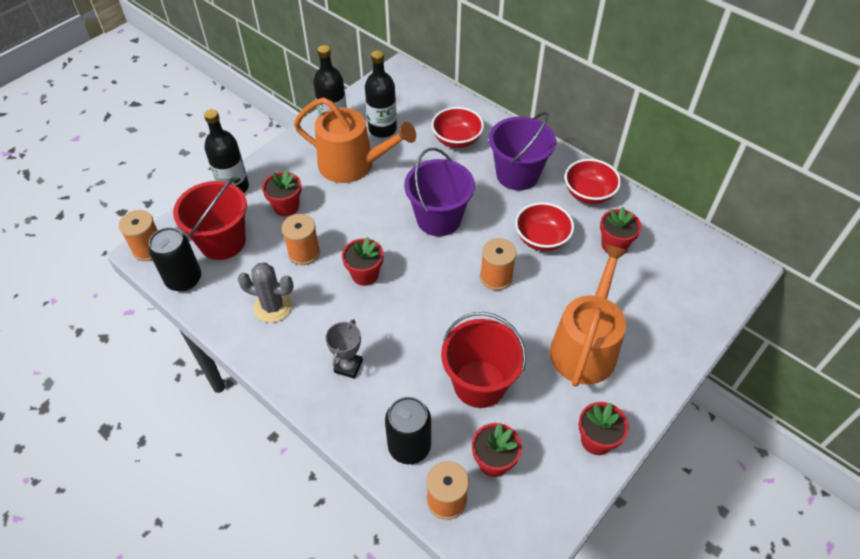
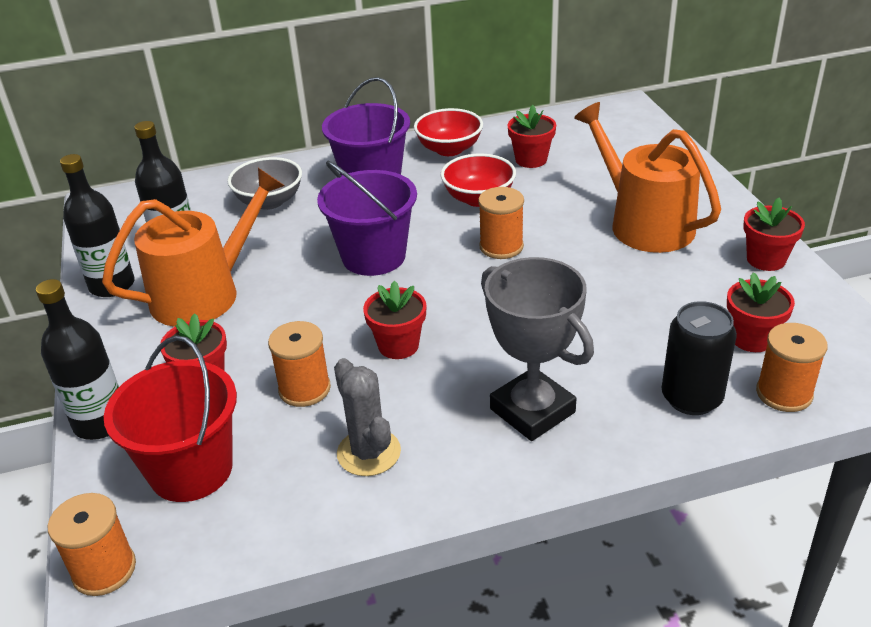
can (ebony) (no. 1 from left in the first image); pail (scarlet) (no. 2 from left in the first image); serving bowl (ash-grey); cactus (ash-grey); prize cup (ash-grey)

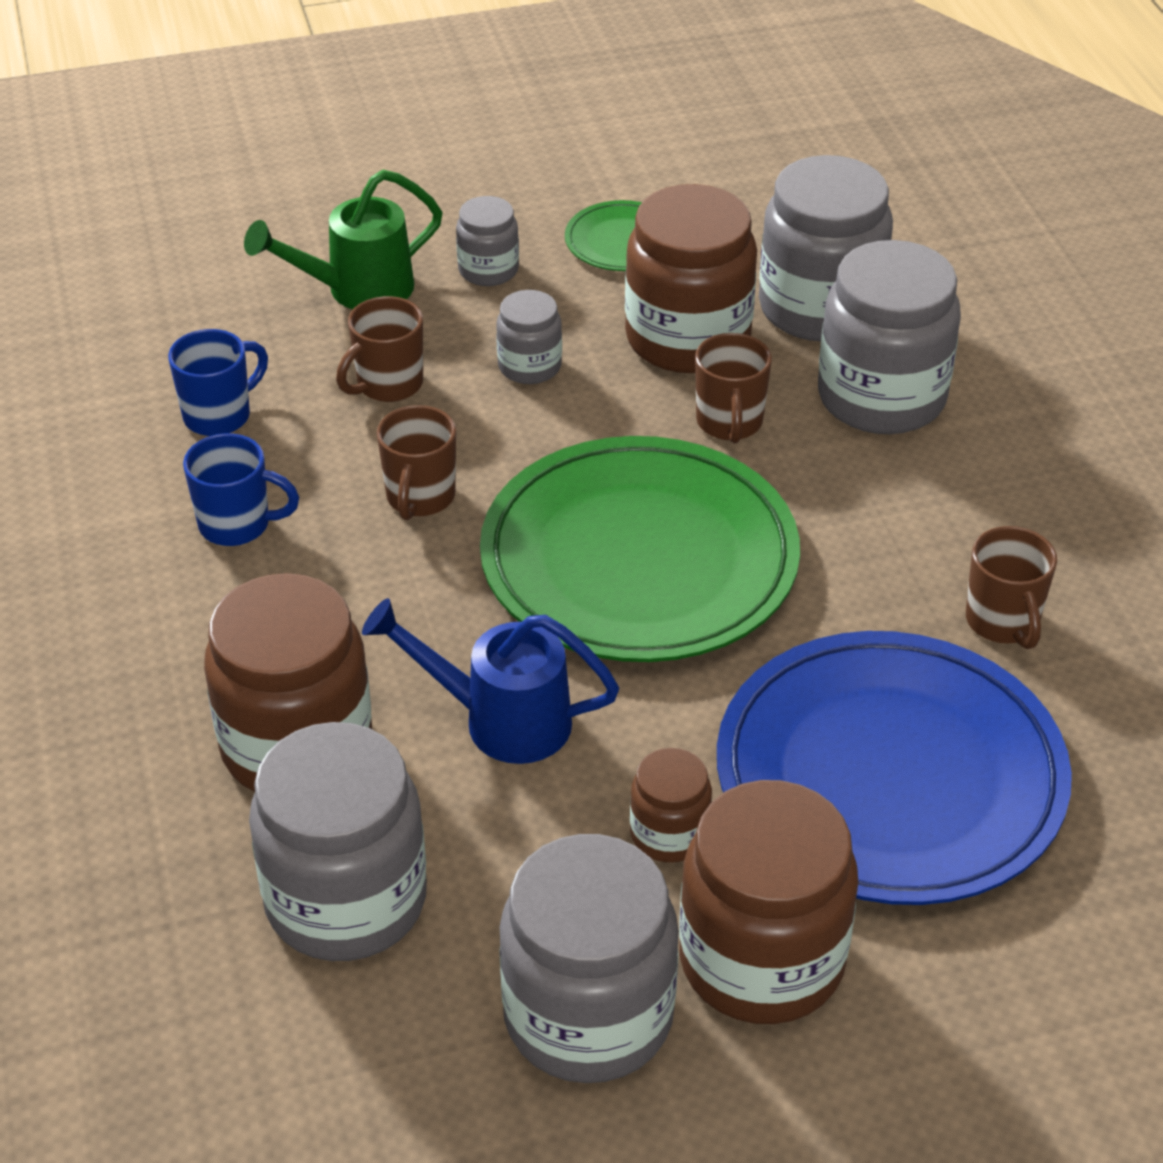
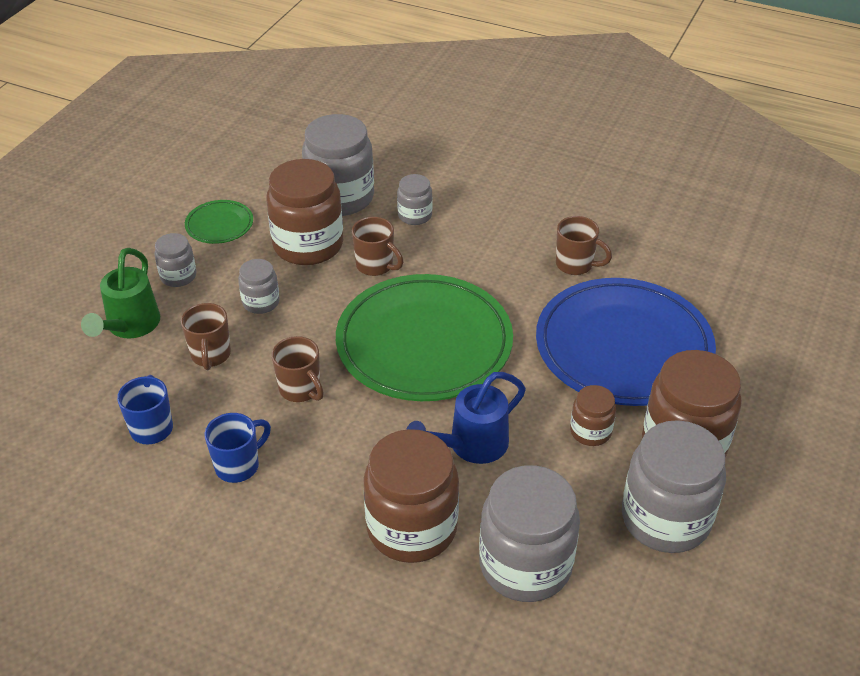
preserve jar (ash-grey) (no. 4 from left)

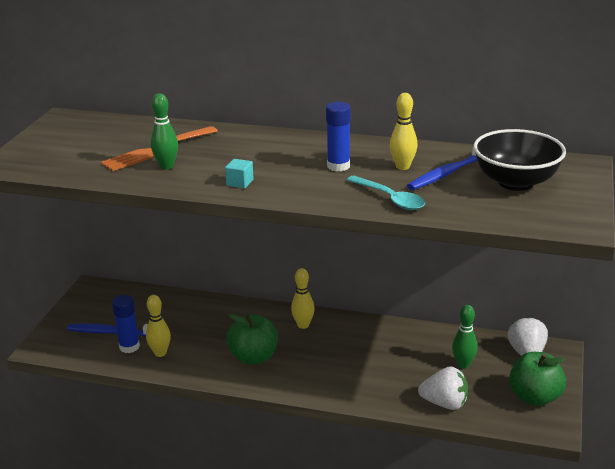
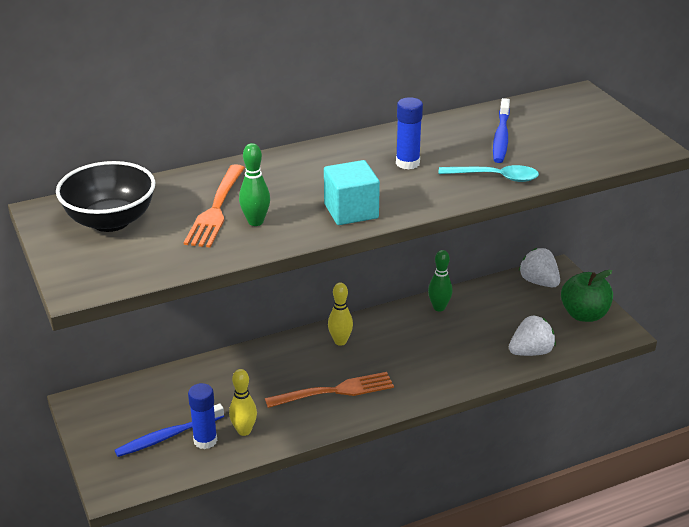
skittle (golden) (no. 3 from left in the first image); skittle (emerald) (no. 2 from left); serving bowl (ebony); dinner fork (orange-coloured) (no. 2 from left); block (aqua)

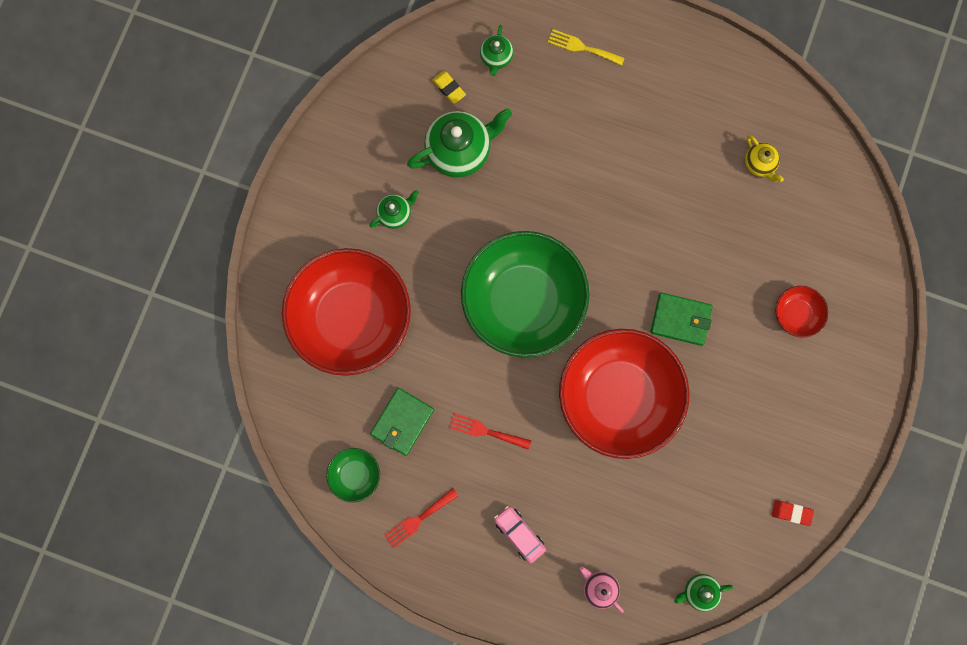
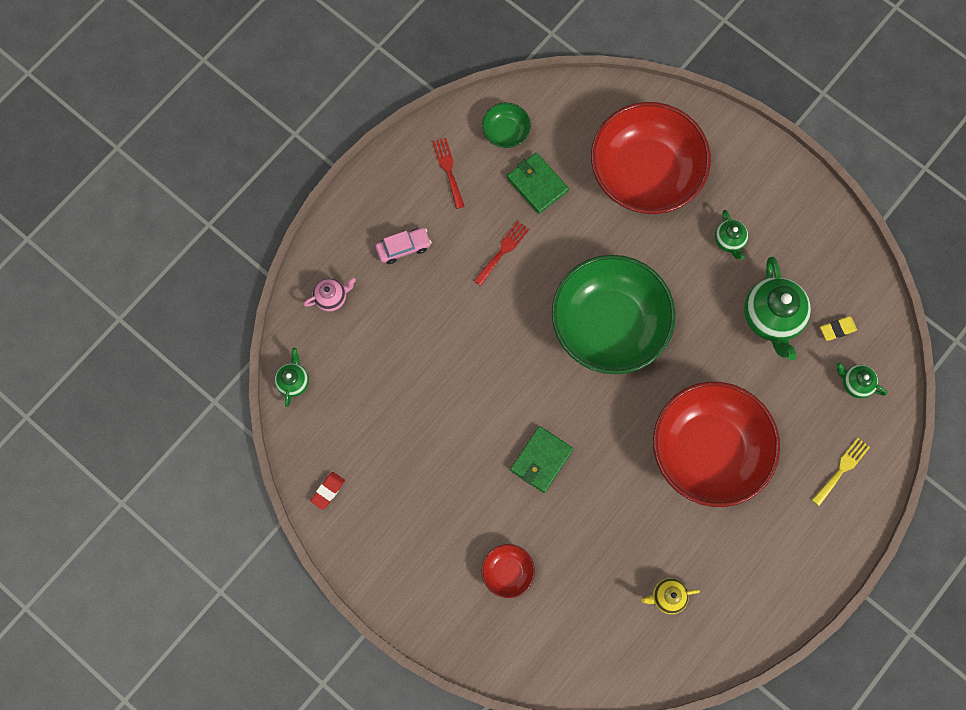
serving bowl (scarlet) (no. 3 from left)

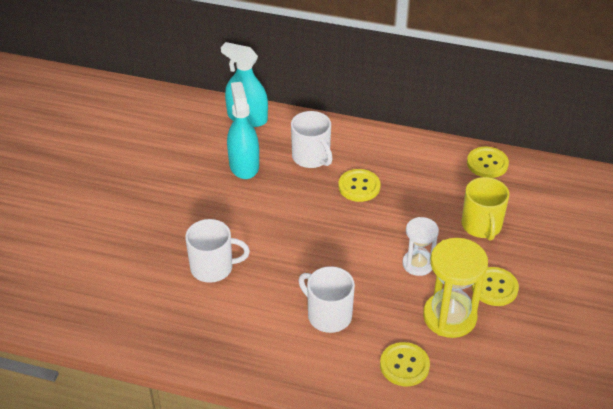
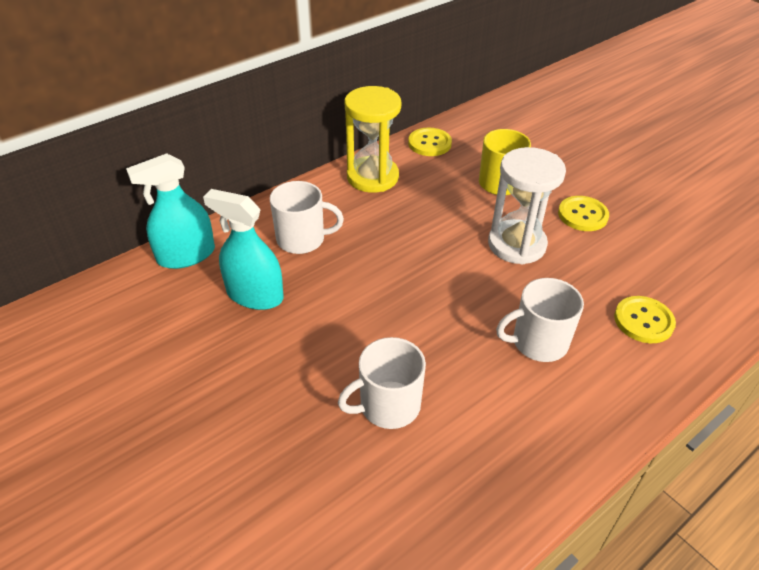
button (golden) (no. 1 from left in the first image); sand timer (golden); coffee mug (snow-white) (no. 2 from left); sand timer (snow-white)

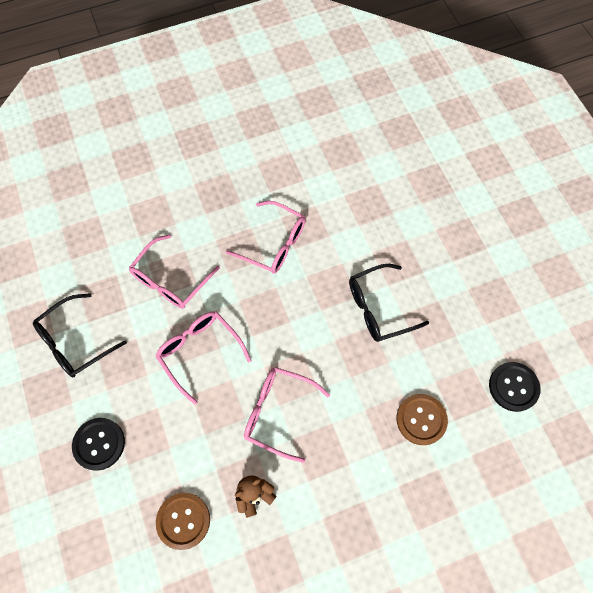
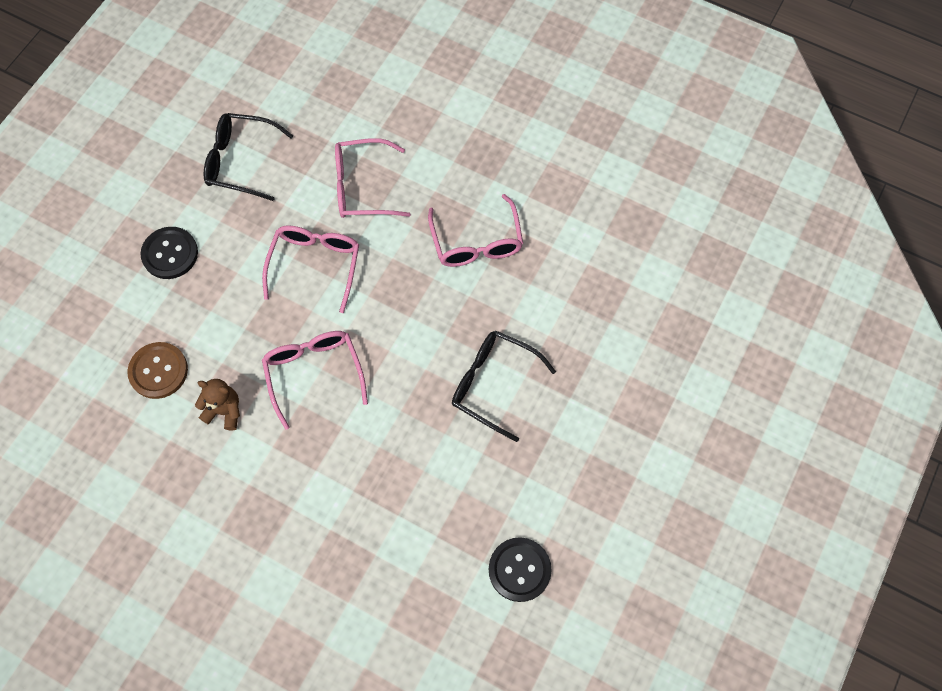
button (dark brown) (no. 2 from left in the first image)

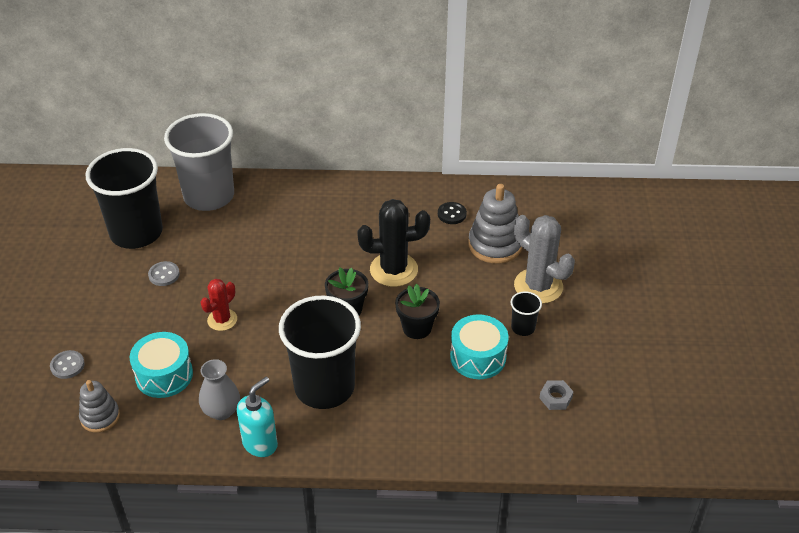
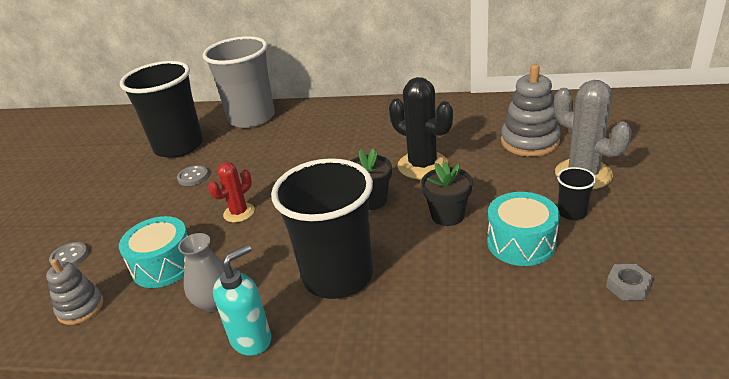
button (ebony); cactus (ebony)

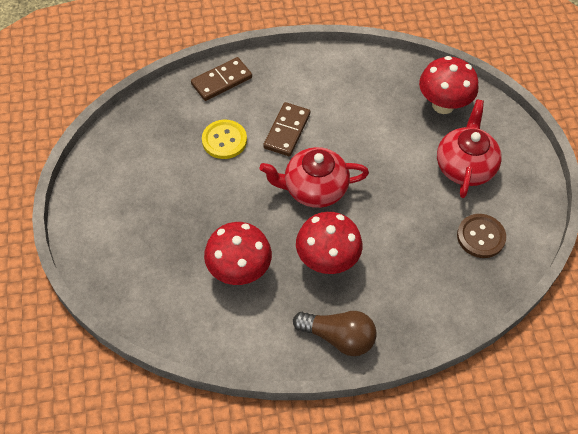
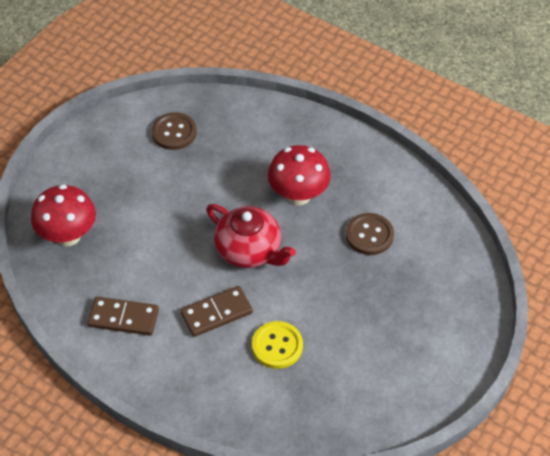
light bulb (dark brown); china teapot (scarlet) (no. 2 from left in the first image); domino piece (dark brown) (no. 1 from left); button (dark brown) (no. 2 from left)

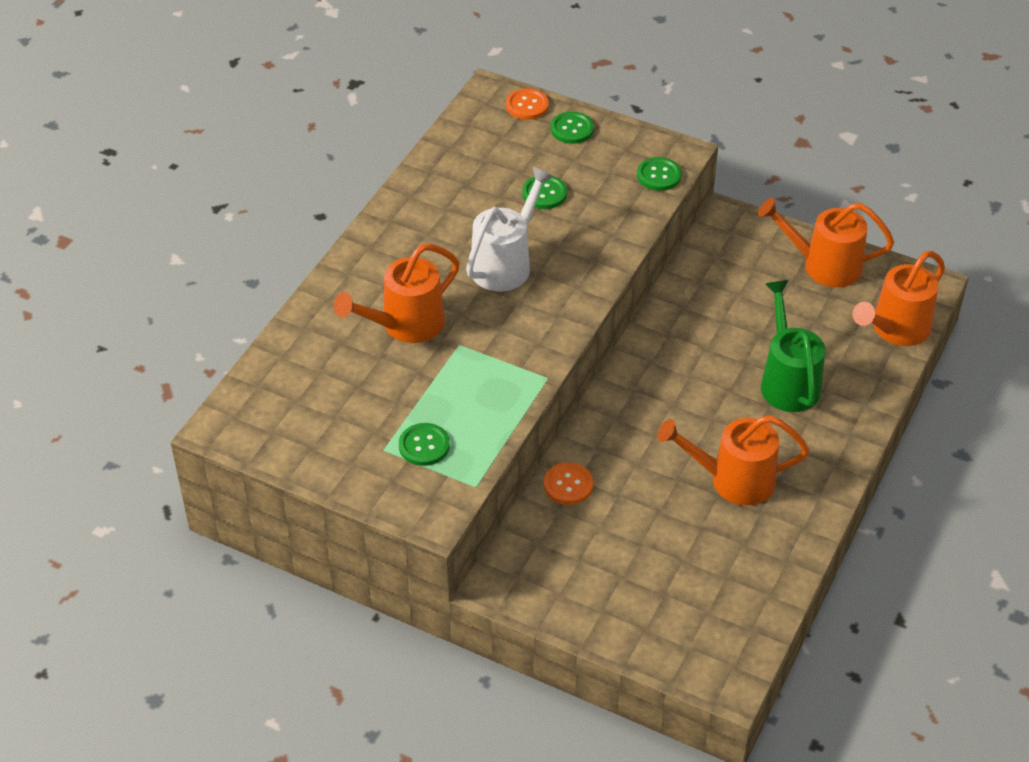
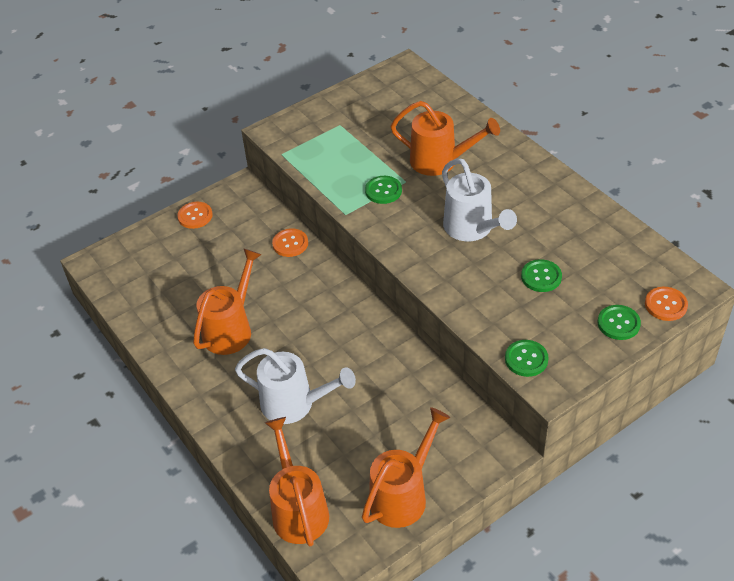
button (orange-coloured) (no. 1 from left); button (emerald) (no. 1 from left); sprinkling can (snow-white) (no. 1 from left); sprinkling can (orange-coloured) (no. 4 from left)

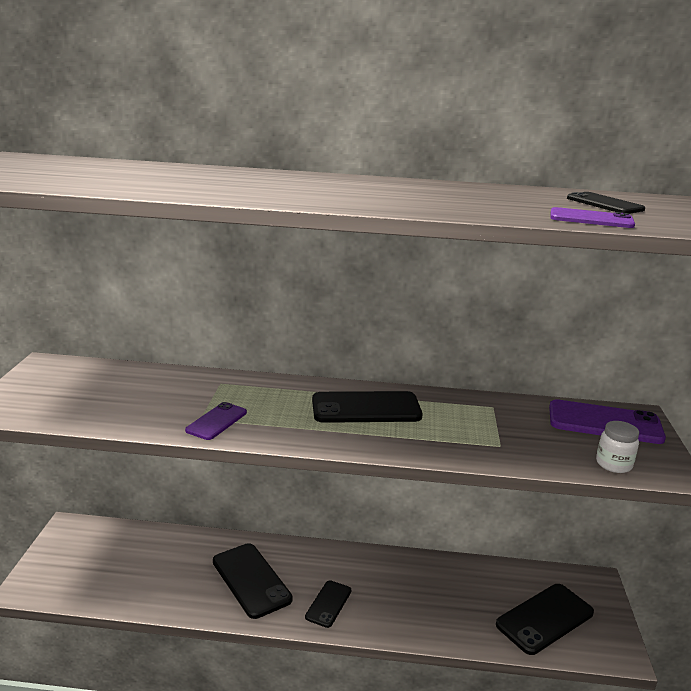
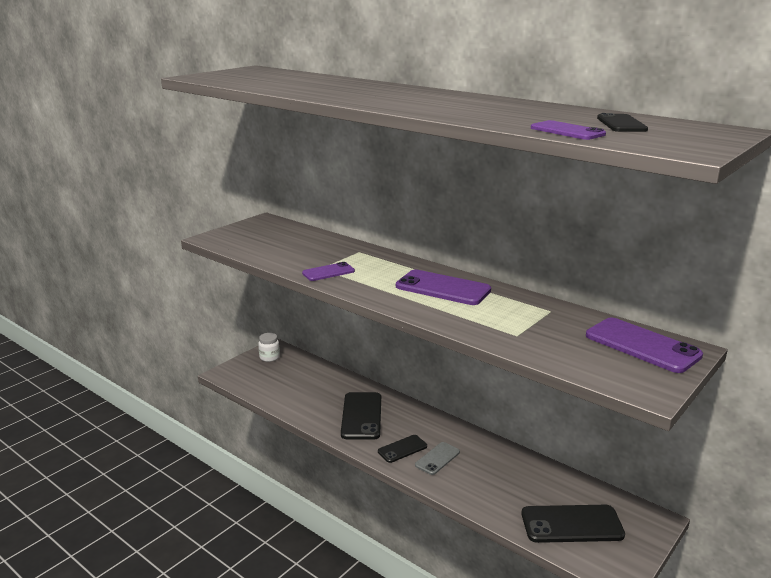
smartphone (ash-grey); preserve jar (snow-white); smartphone (royal purple) (no. 2 from left)

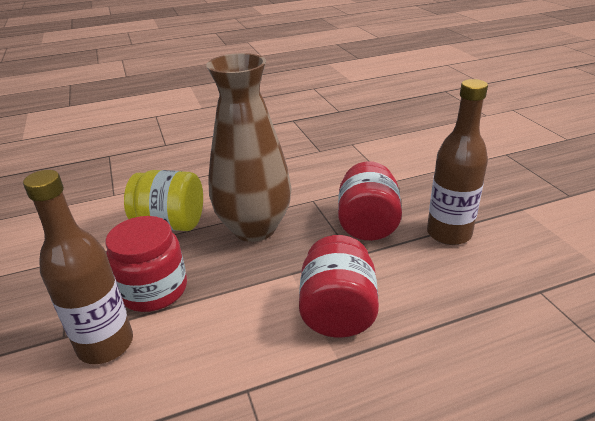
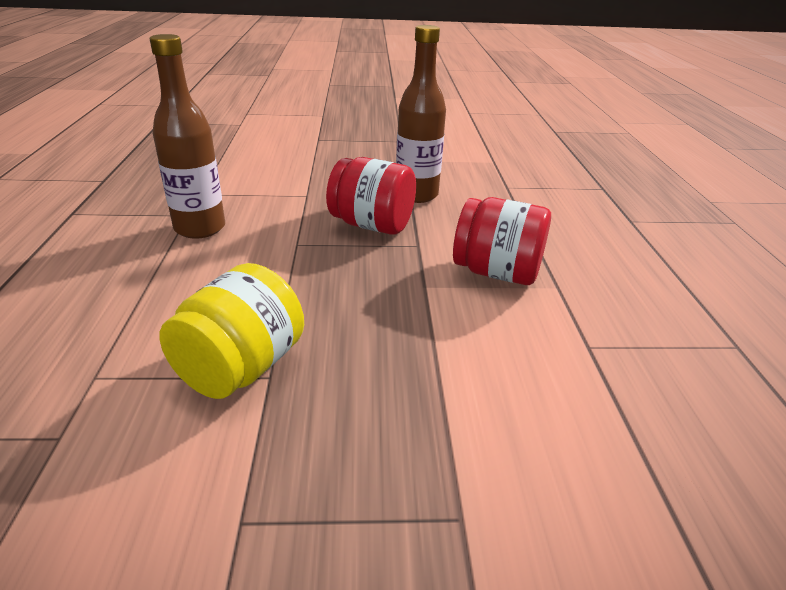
preserve jar (scarlet) (no. 1 from left in the first image); vase (dark brown); flask (dark brown) (no. 1 from left)

